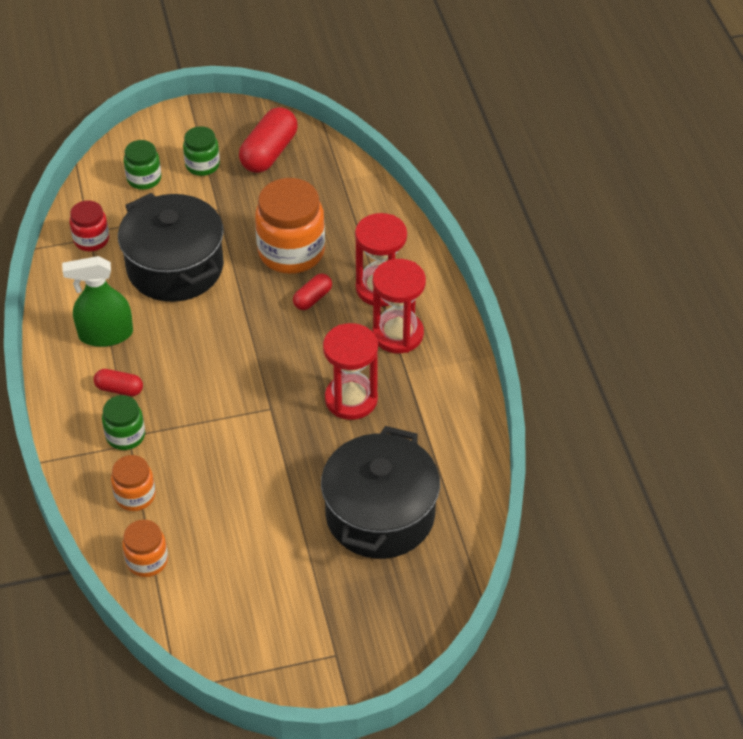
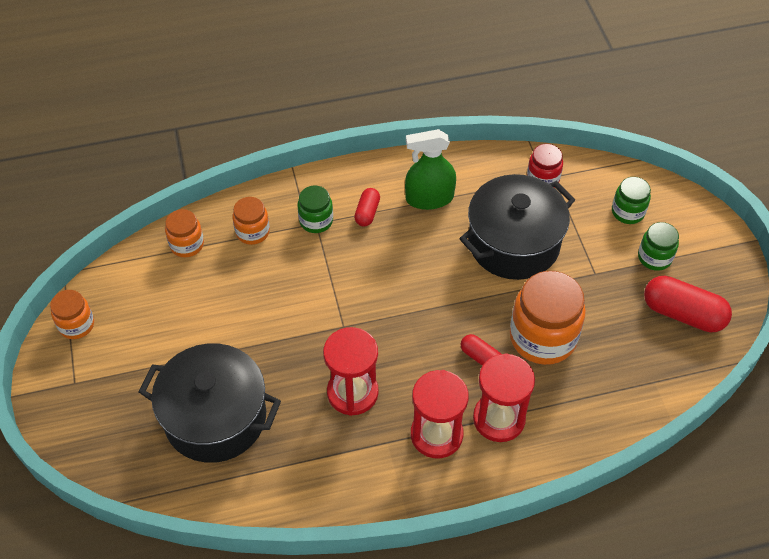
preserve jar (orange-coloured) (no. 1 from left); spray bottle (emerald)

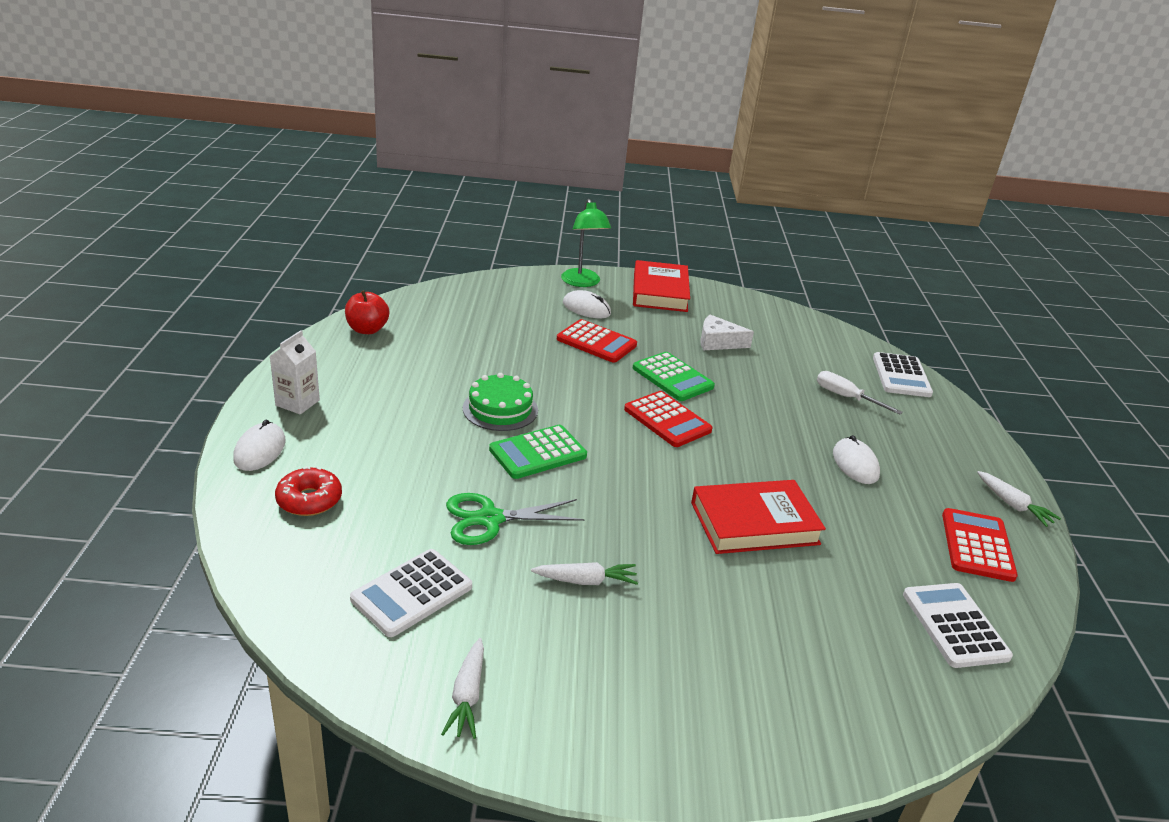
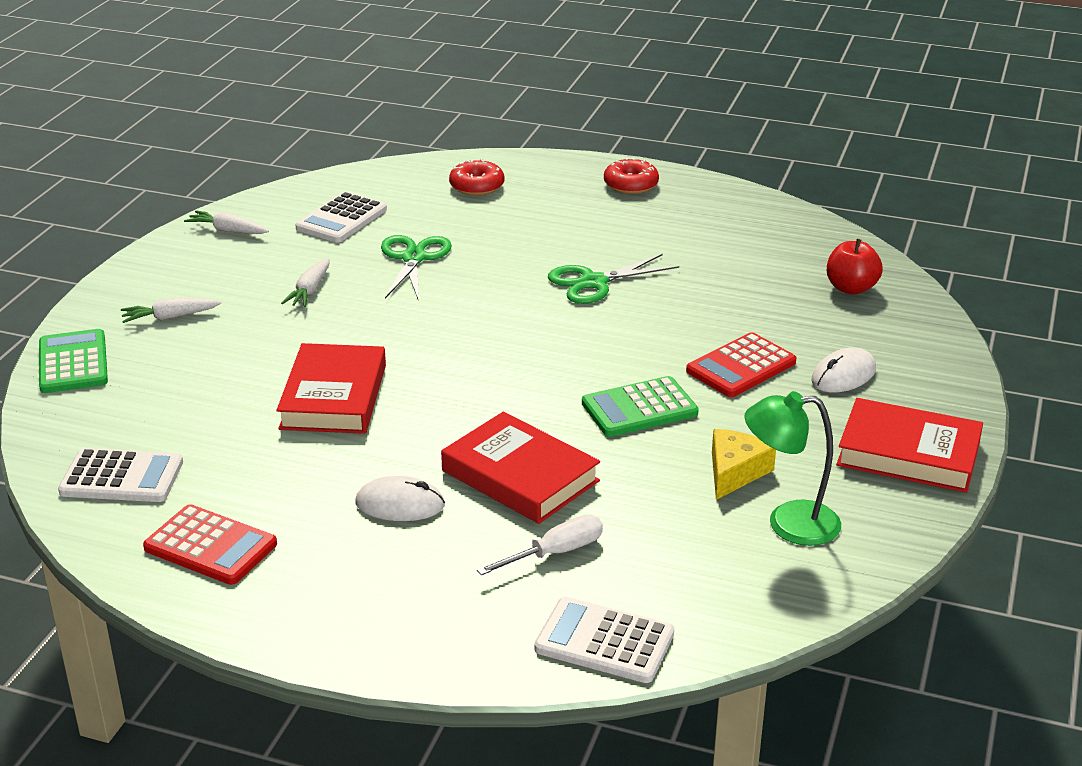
computer mouse (snow-white) (no. 1 from left in the first image); adding machine (scarlet) (no. 2 from left in the first image); hardback (scarlet) (no. 2 from left); apple (scarlet); adding machine (emerald) (no. 1 from left); reading lamp (emerald); toy carrot (snow-white) (no. 1 from left); doughnut (scarlet) (no. 2 from left); shears (emerald) (no. 2 from left); piece of cheese (golden); adding machine (snow-white) (no. 2 from left)

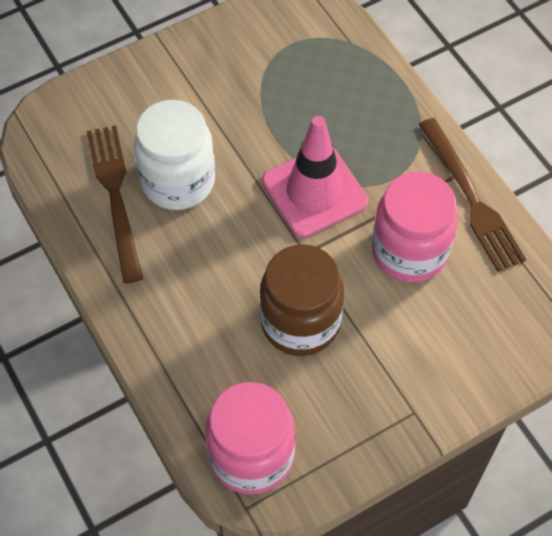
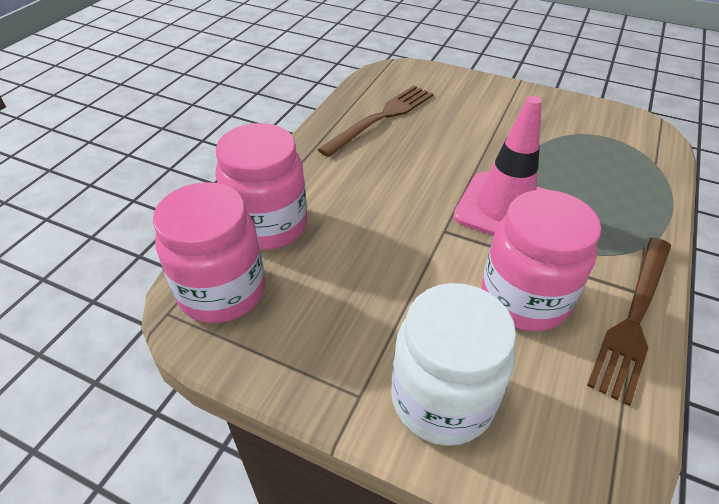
preserve jar (dark brown); preserve jar (rosy) (no. 2 from left); preserve jar (snow-white)

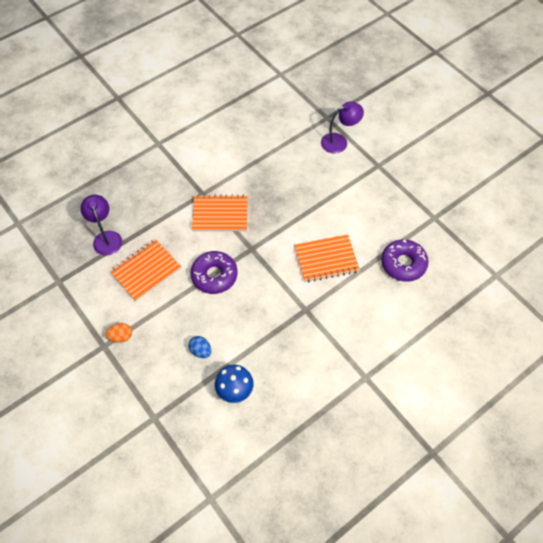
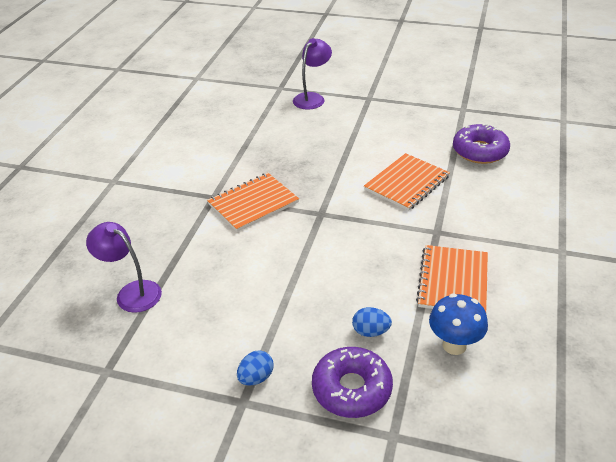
notepad (orange-coloured) (no. 3 from left); doughnut (royal purple) (no. 1 from left); egg shape (royal blue) (no. 1 from left)

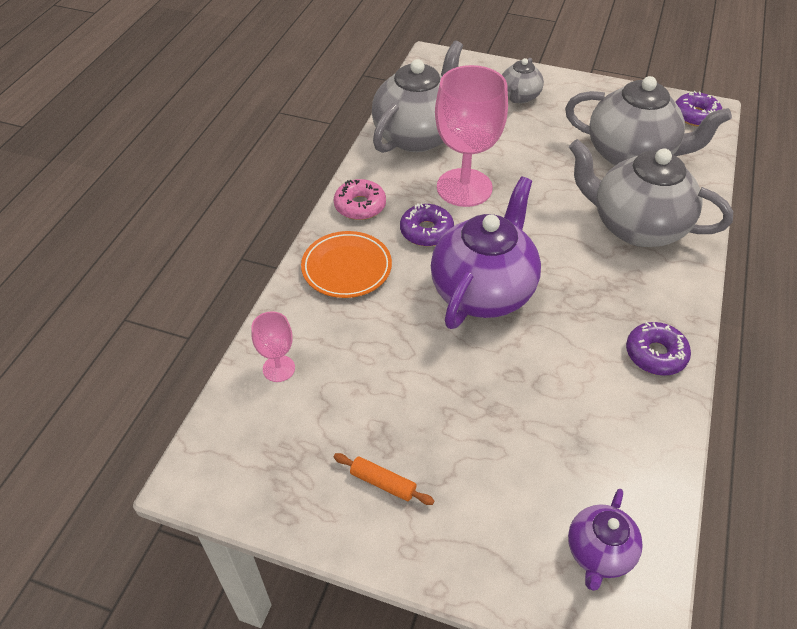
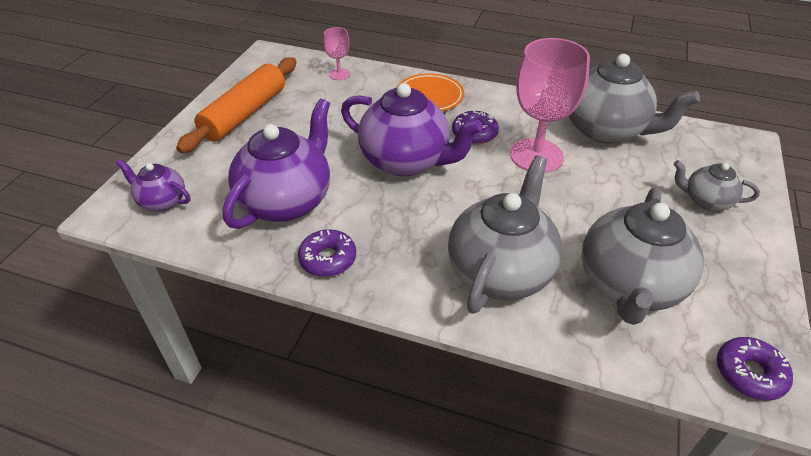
doughnut (rosy); china teapot (royal purple) (no. 2 from left); dough roller (orange-coloured)

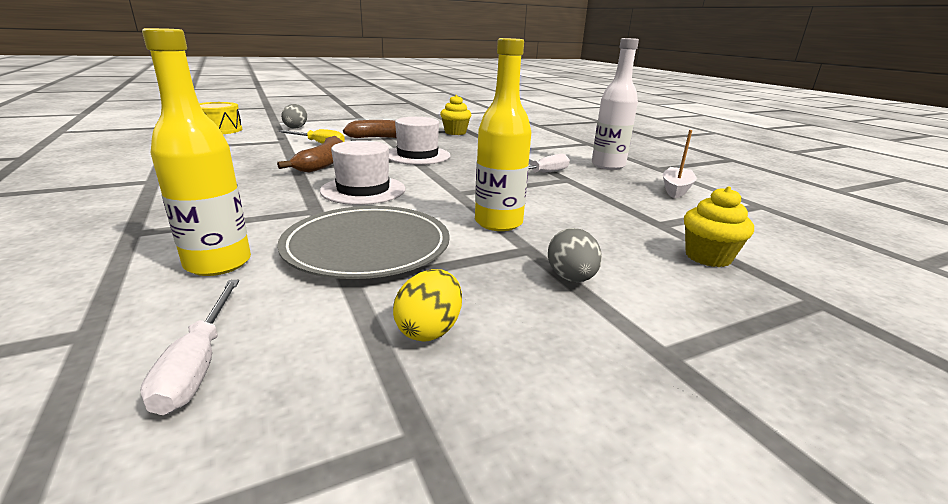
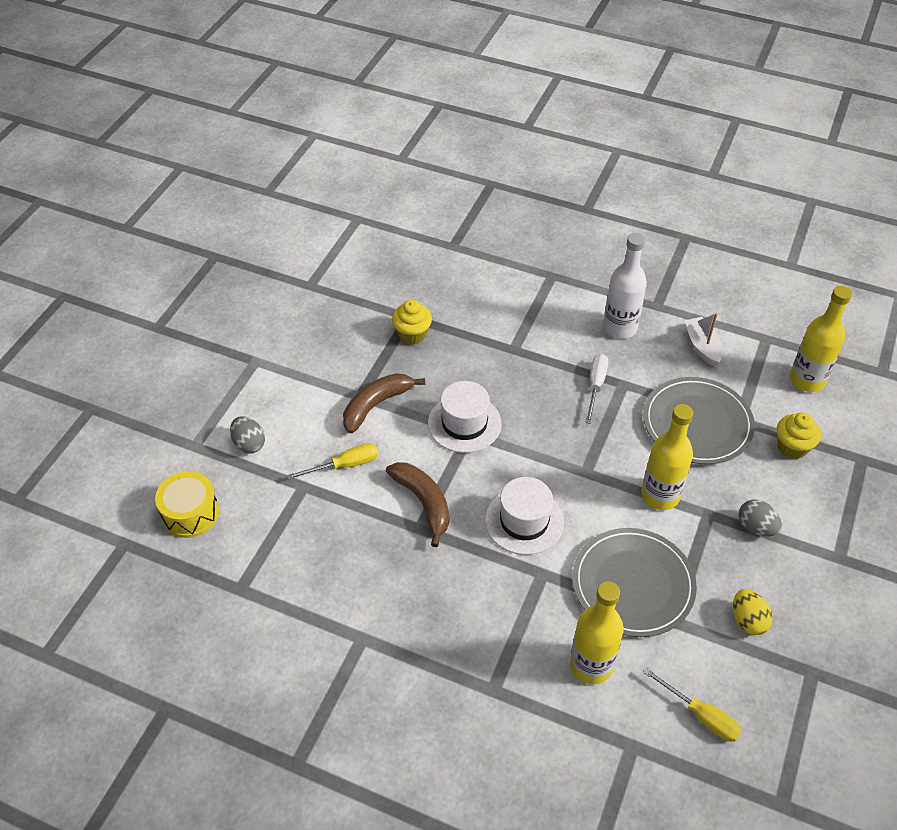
flat dish (ash-grey) (no. 2 from left); flask (golden) (no. 3 from left); screwdriver (golden) (no. 2 from left)

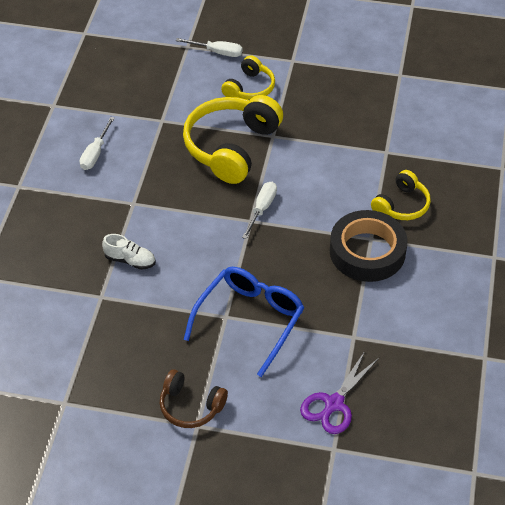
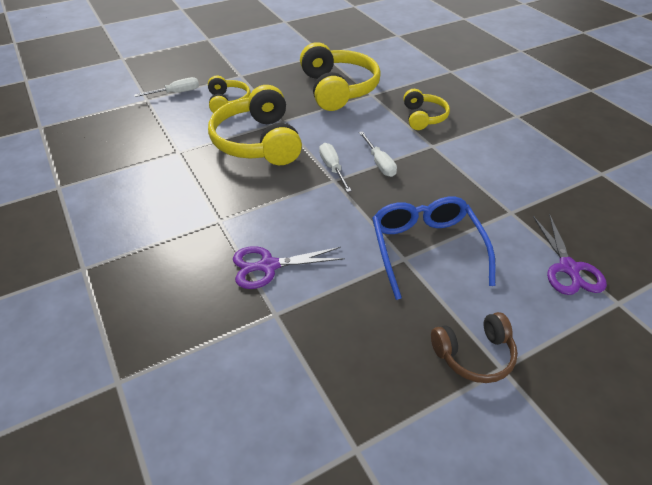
roll of tape (ebony); over-ear headphones (golden) (no. 3 from left); screwdriver (snow-white) (no. 3 from left); shears (royal purple) (no. 1 from left)

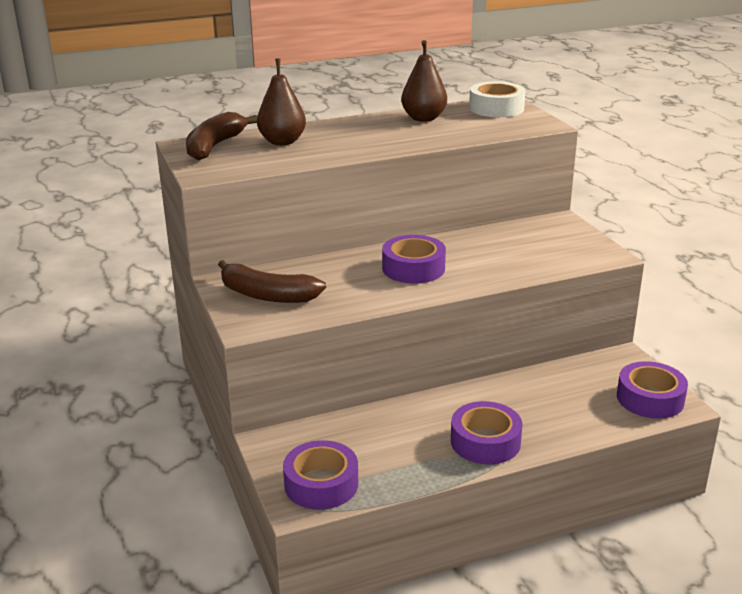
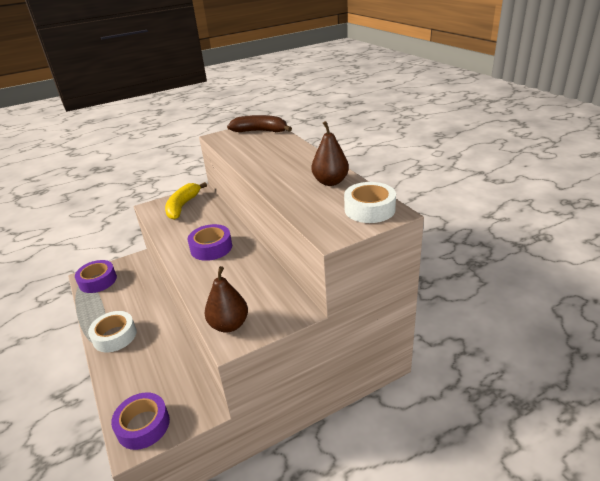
pear (dark brown) (no. 1 from left); banana fruit (golden); roll of tape (snow-white) (no. 1 from left)

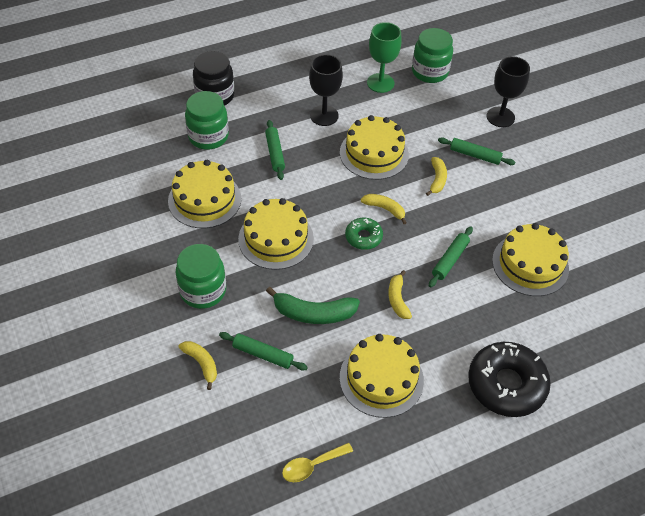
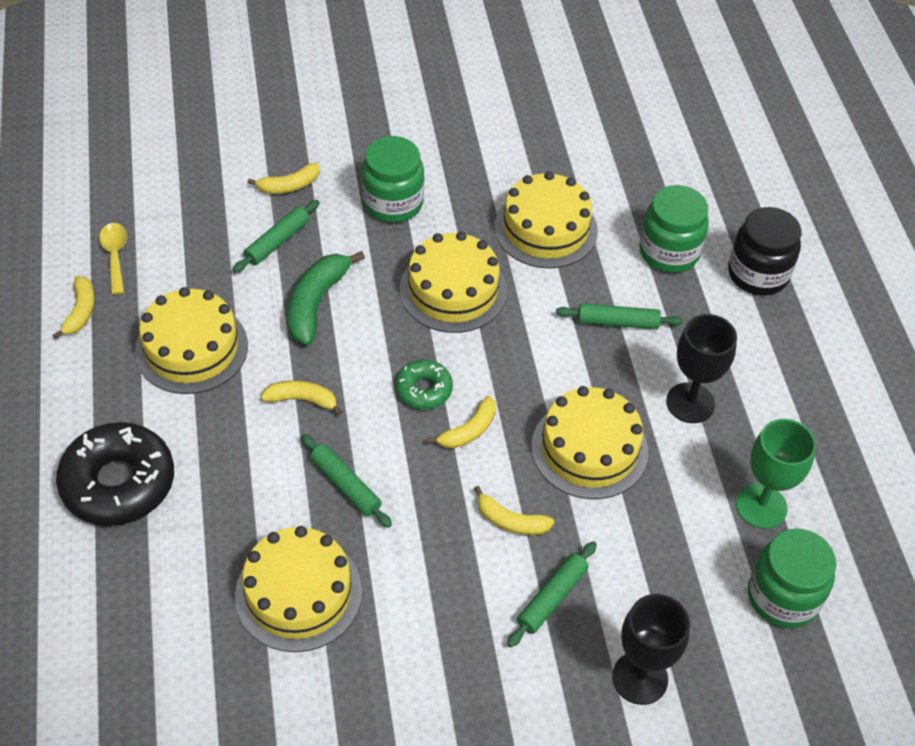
banana fruit (golden) (no. 1 from left)

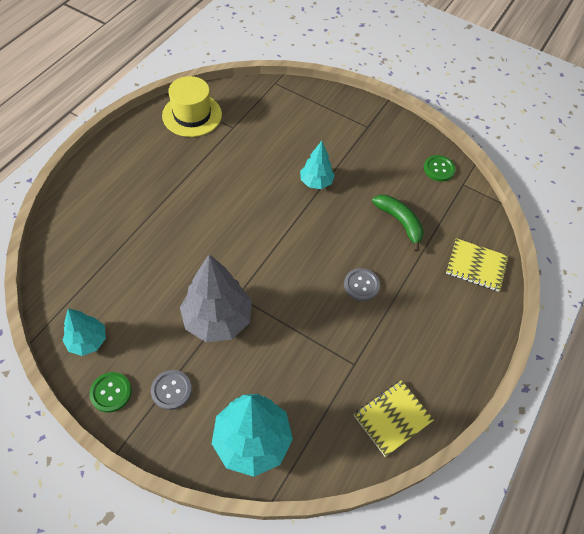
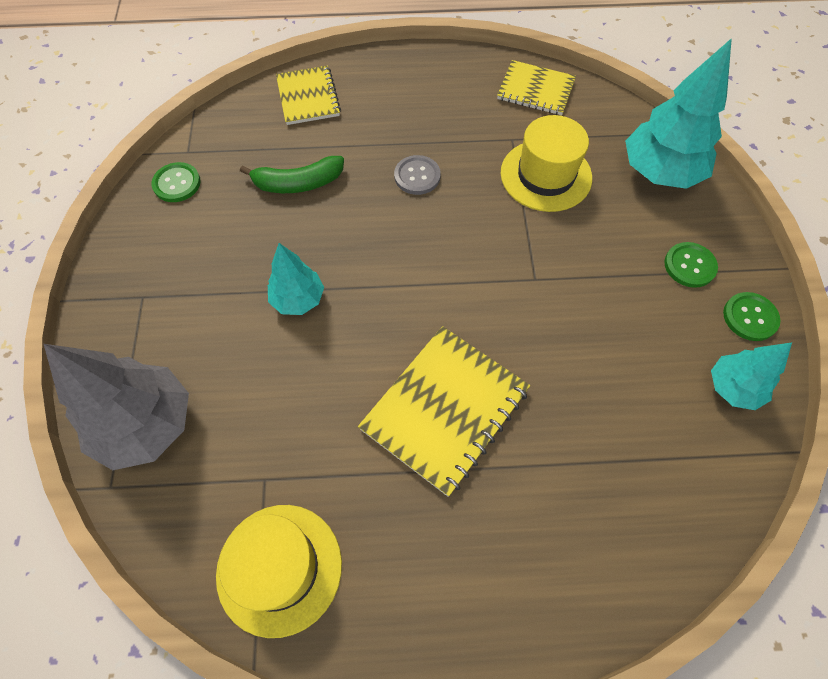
notepad (golden) (no. 2 from left); tall hat (golden) (no. 2 from left); toy tree (ash-grey); button (emerald) (no. 2 from left); banana fruit (emerald)

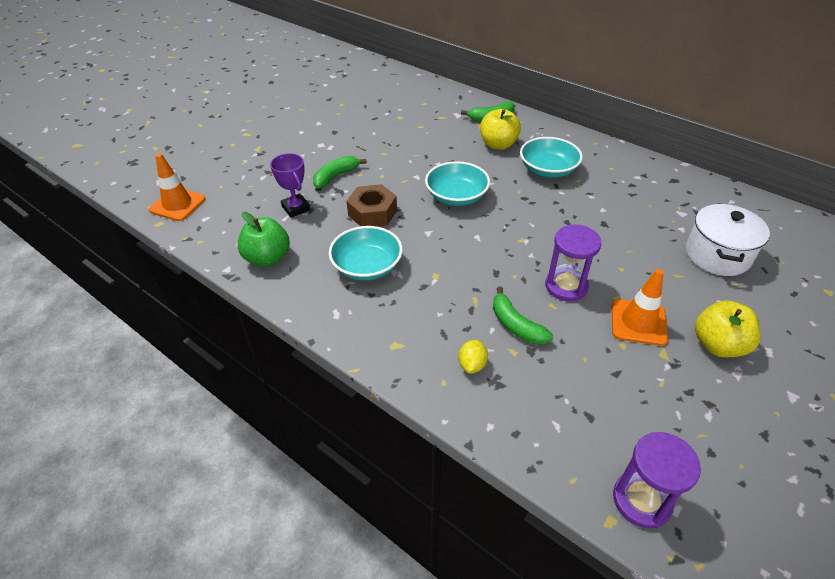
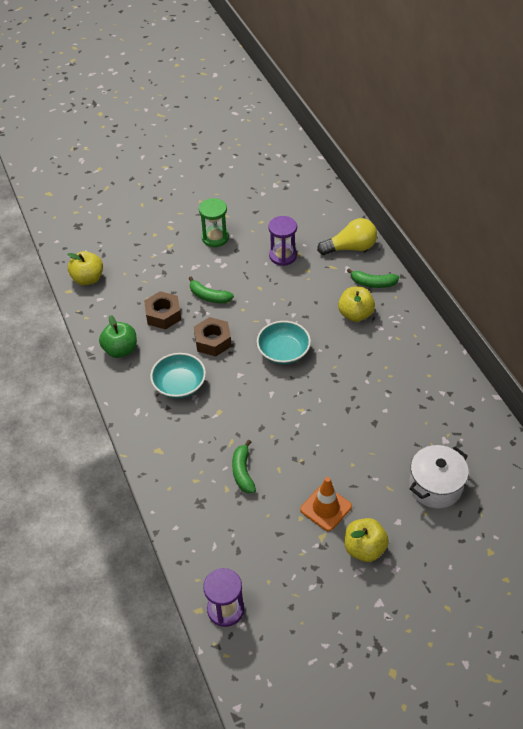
citrus fruit (golden); serving bowl (aqua) (no. 3 from left in the first image); sand timer (emerald); light bulb (golden); sand timer (royal purple) (no. 2 from left); apple (golden) (no. 1 from left); hex nut (dark brown) (no. 1 from left); banana fruit (emerald) (no. 1 from left)

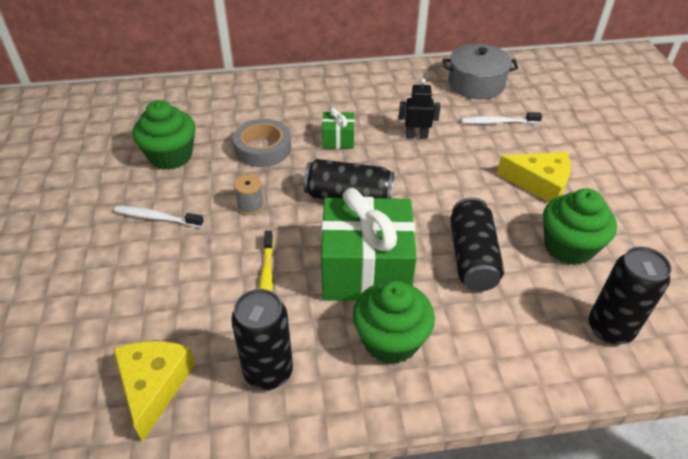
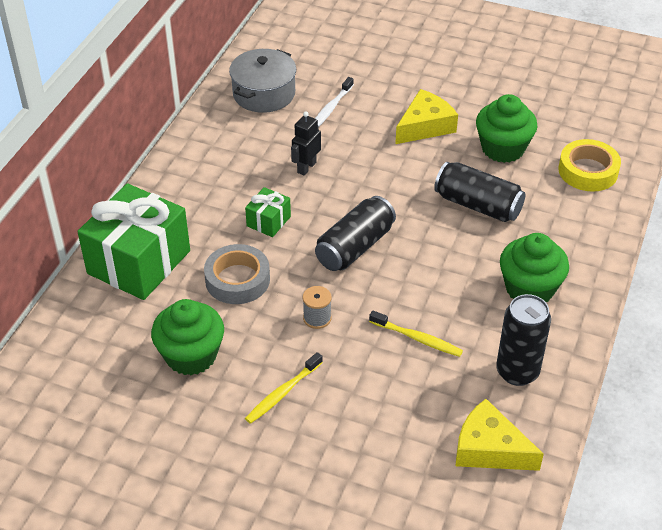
present (emerald) (no. 1 from left); roll of tape (golden); toothbrush (golden) (no. 1 from left)

